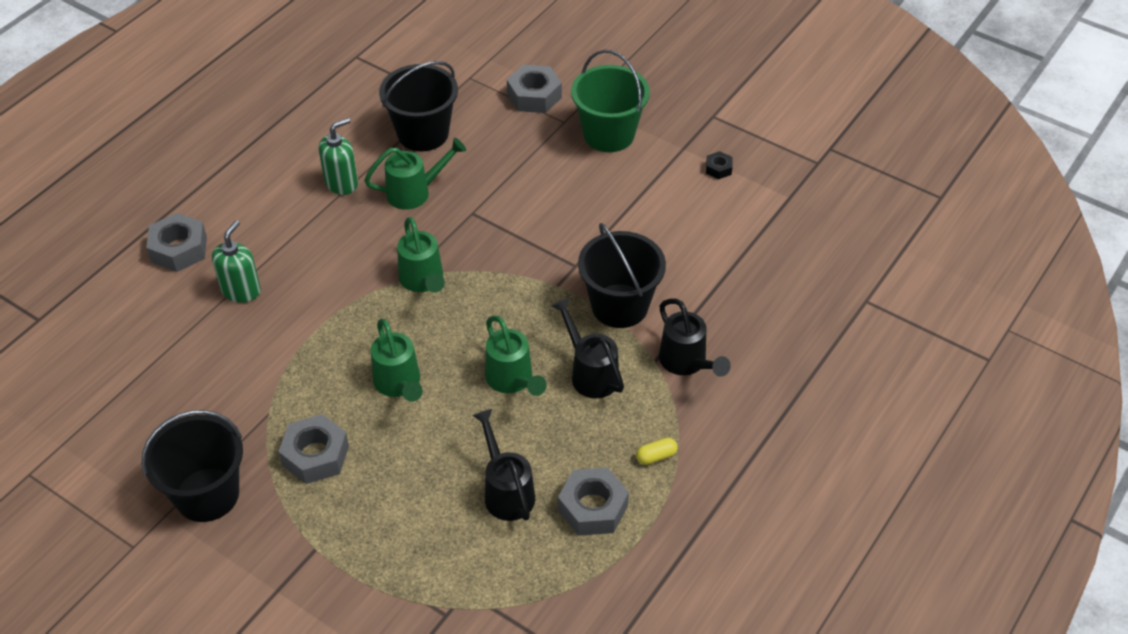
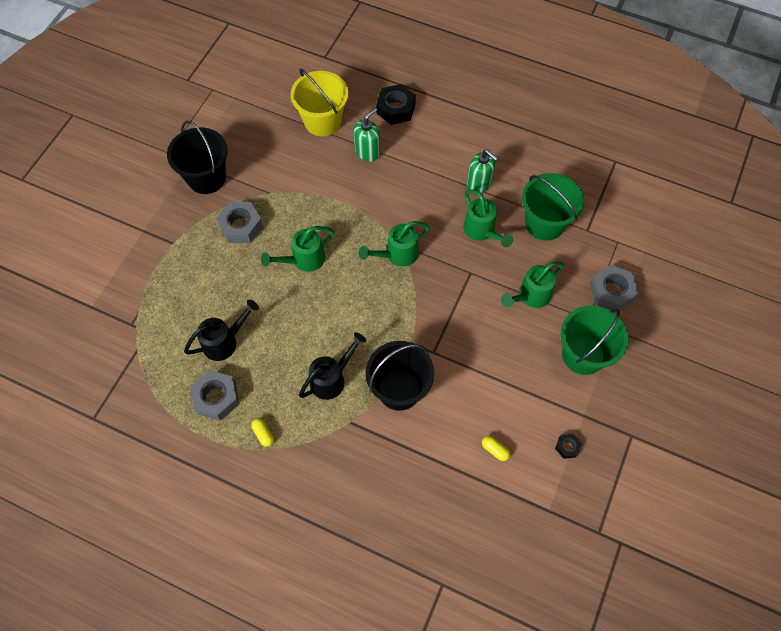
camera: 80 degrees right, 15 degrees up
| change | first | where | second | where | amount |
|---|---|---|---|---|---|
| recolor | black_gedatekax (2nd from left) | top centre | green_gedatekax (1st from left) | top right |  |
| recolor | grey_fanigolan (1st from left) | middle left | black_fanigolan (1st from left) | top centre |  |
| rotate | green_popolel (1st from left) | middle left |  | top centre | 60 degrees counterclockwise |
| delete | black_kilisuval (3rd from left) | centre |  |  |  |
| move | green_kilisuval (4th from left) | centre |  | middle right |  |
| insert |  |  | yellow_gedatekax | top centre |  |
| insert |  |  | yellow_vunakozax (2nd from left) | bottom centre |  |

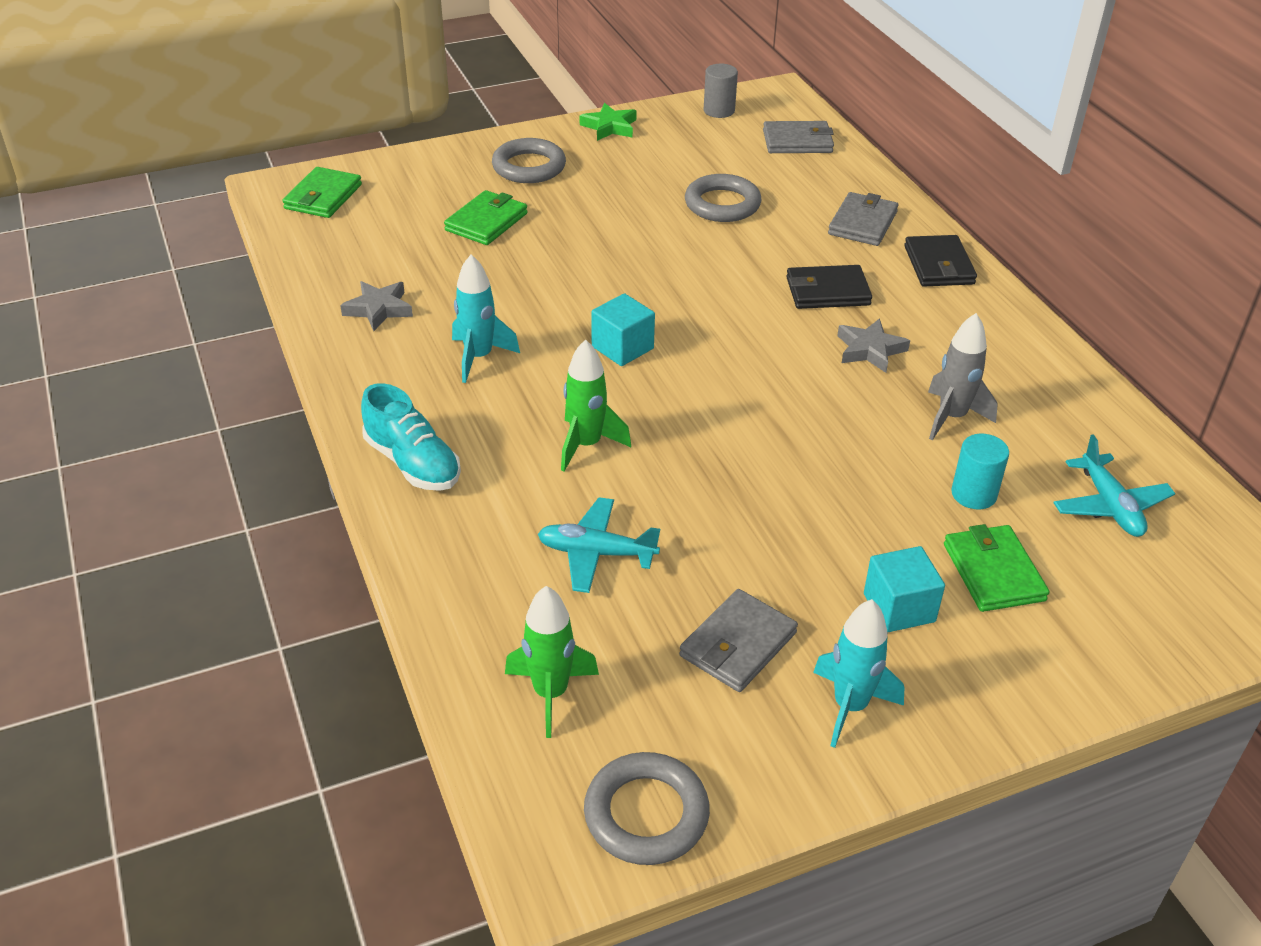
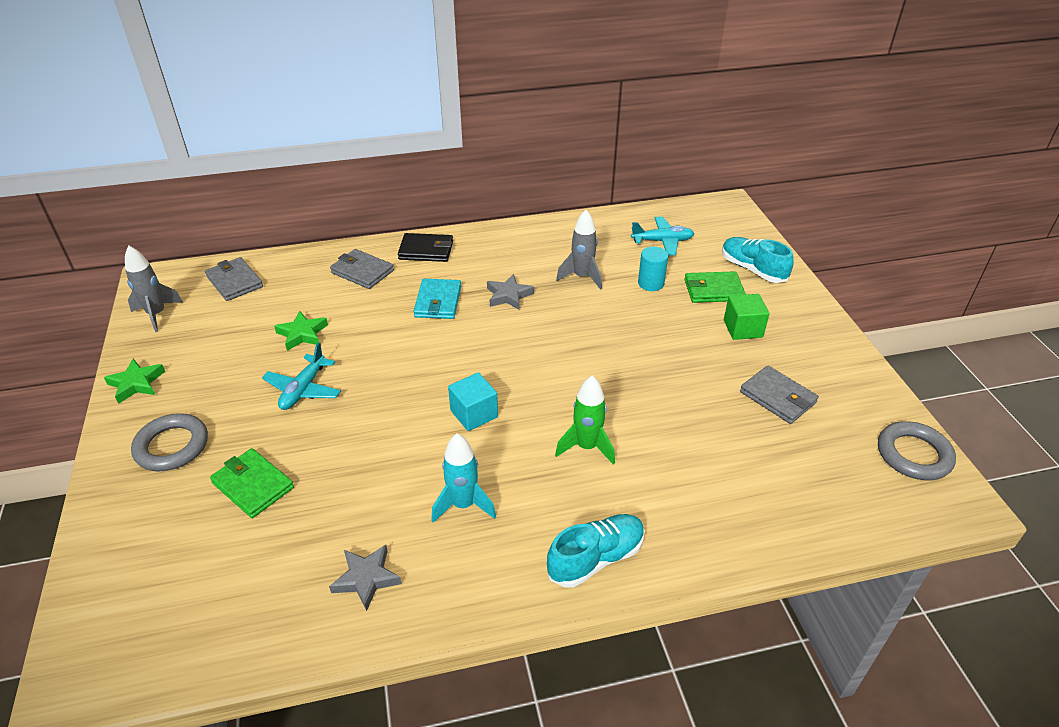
camera: 80 degrees left, 0 degrees up
| change | first | where | second | where | amount |
|---|---|---|---|---|---|
| replace | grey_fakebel | top centre | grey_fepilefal (1st from left) | middle left |  |
| rotate | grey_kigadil (2nd from left in the first image) | top centre | grey_kigadil (1st from left) | middle left | 45 degrees counterclockwise |
| delete | green_kigadil (1st from left) | top left |  |  |  |
| replace | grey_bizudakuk (3rd from left) | top centre | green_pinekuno (2nd from left) | middle left |  |
| recolor | black_kigadil (1st from left) | top centre | turquoise_kigadil | centre |  |
| move | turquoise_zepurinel (1st from left) | centre |  | middle left |  |
| recolor | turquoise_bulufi (2nd from left) | middle right | green_bulufi | middle right |  |
| delete | green_fepilefal (1st from left) | bottom centre |  |  |  |
| delete | turquoise_fepilefal (2nd from left) | bottom right |  |  |  |
| insert |  |  | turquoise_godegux (2nd from left) | middle right |  |

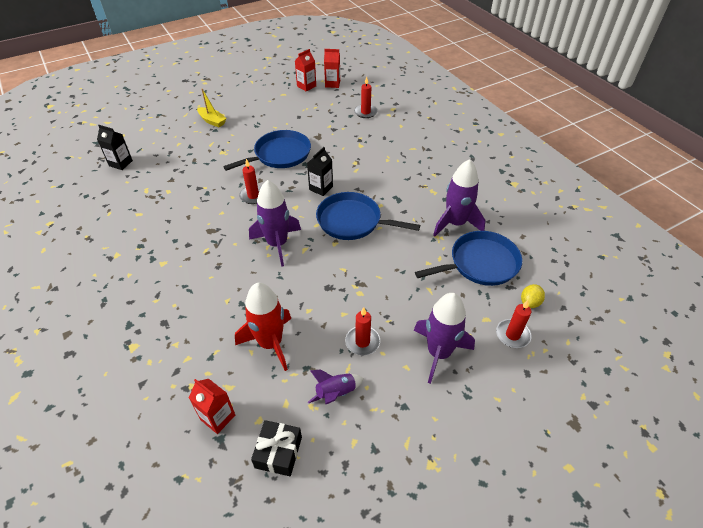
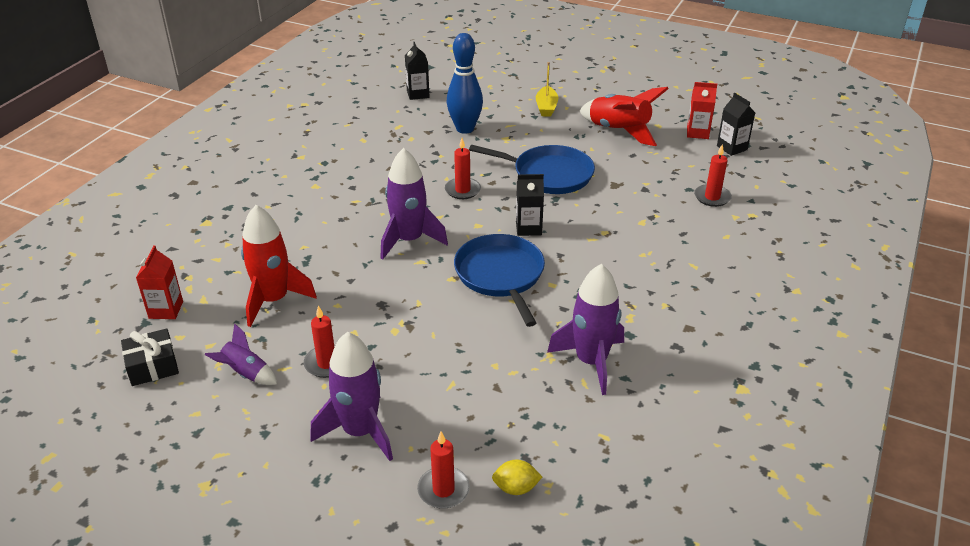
camera: 55 degrees right, 10 degrees down
| change | first | where | second | where | amount |
|---|---|---|---|---|---|
| recolor | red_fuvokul (3rd from left) | top centre | black_fuvokul (3rd from left) | top right |  |
| delete | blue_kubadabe (3rd from left) | centre |  |  |  |
| insert |  |  | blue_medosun | top centre |  |
| insert |  |  | red_fepilefal (2nd from left) | top centre |  |

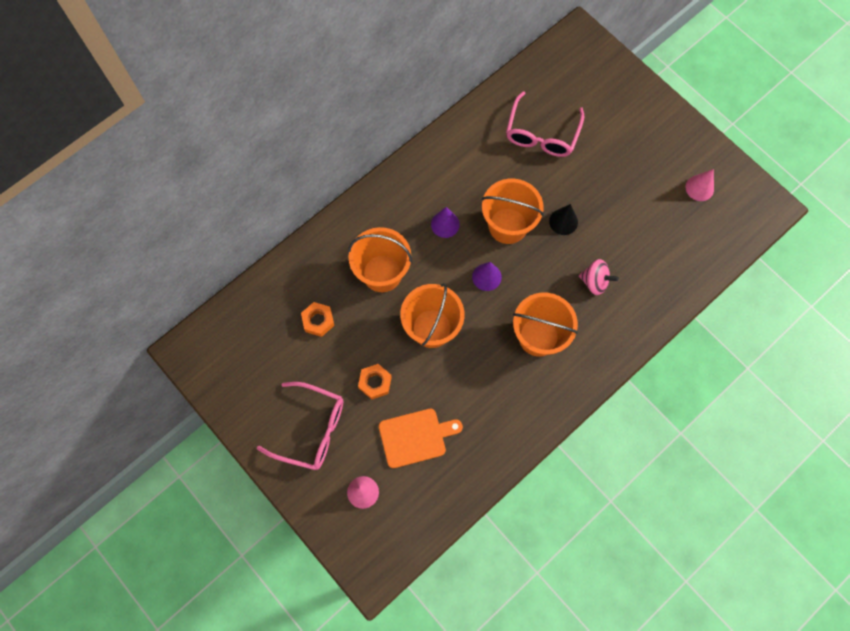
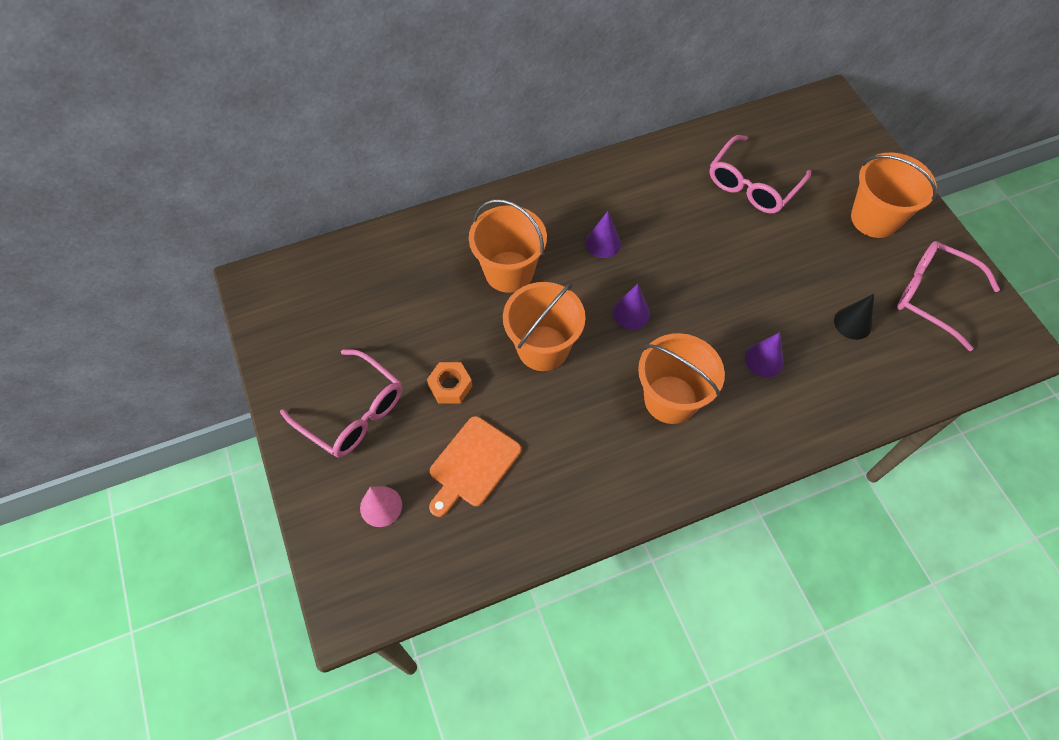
camera: 20 degrees right, 10 degrees down
| change | first | where | second | where | amount |
|---|---|---|---|---|---|
| replace | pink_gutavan (2nd from left) | top right | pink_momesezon (3rd from left) | middle right |  |
| move | orange_gedatekax (3rd from left in the first image) | centre | orange_gedatekax (4th from left) | top right |  |
| move | black_gutavan | centre |  | middle right |  |
| replace | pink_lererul | middle right | purple_gutavan (3rd from left) | middle right |  |
| delete | orange_fanigolan (1st from left) | centre |  |  |  |
| rotate | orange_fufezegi | bottom centre |  | centre | 120 degrees clockwise |

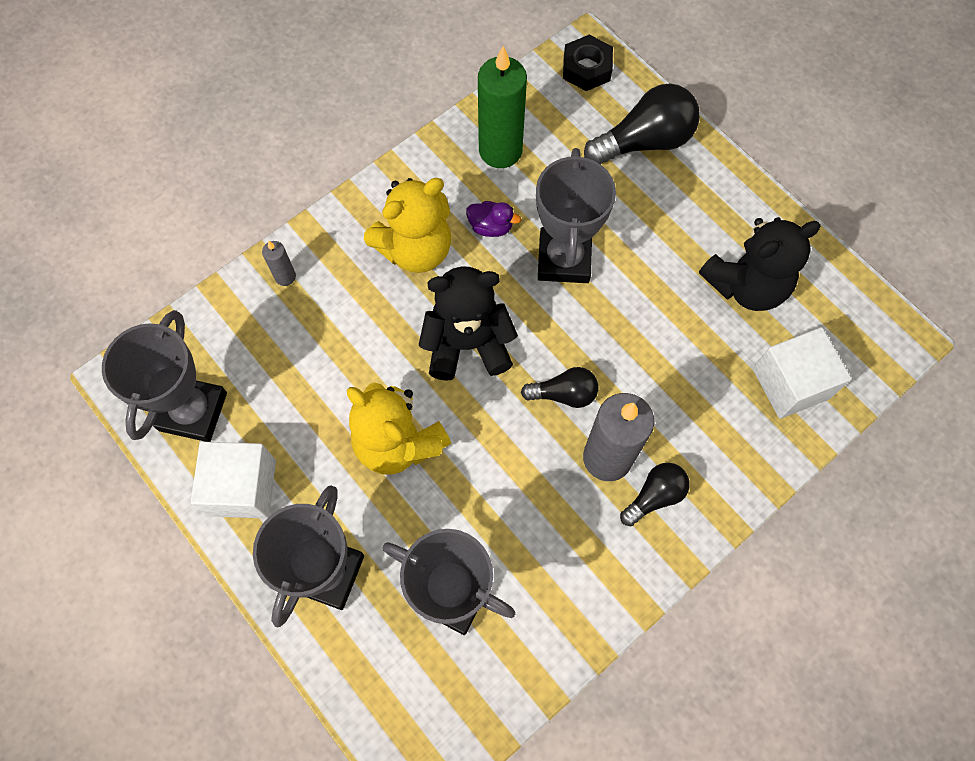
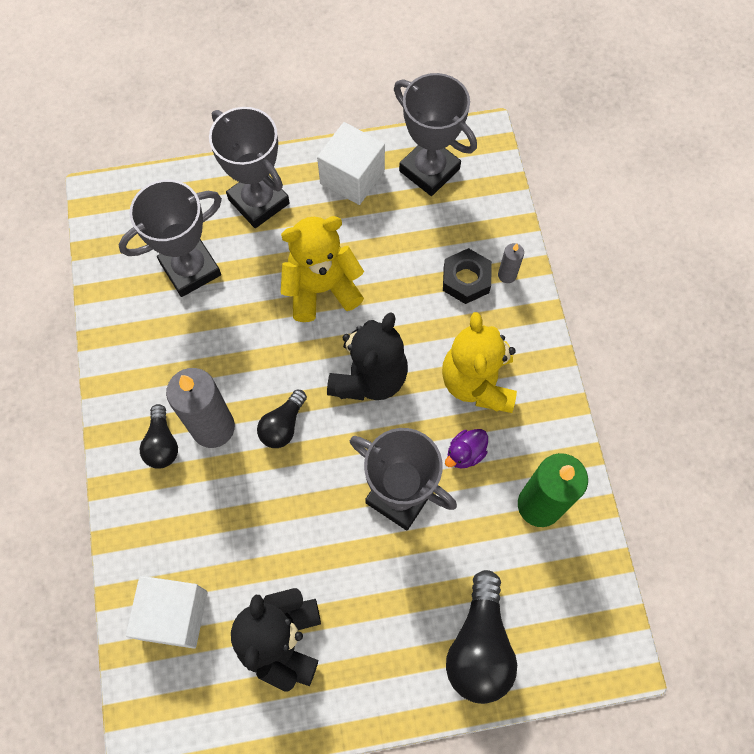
camera: 120 degrees right, 0 degrees up
| change | first | where | second | where | amount |
|---|---|---|---|---|---|
| move | black_fanigolan | top centre |  | centre |  |

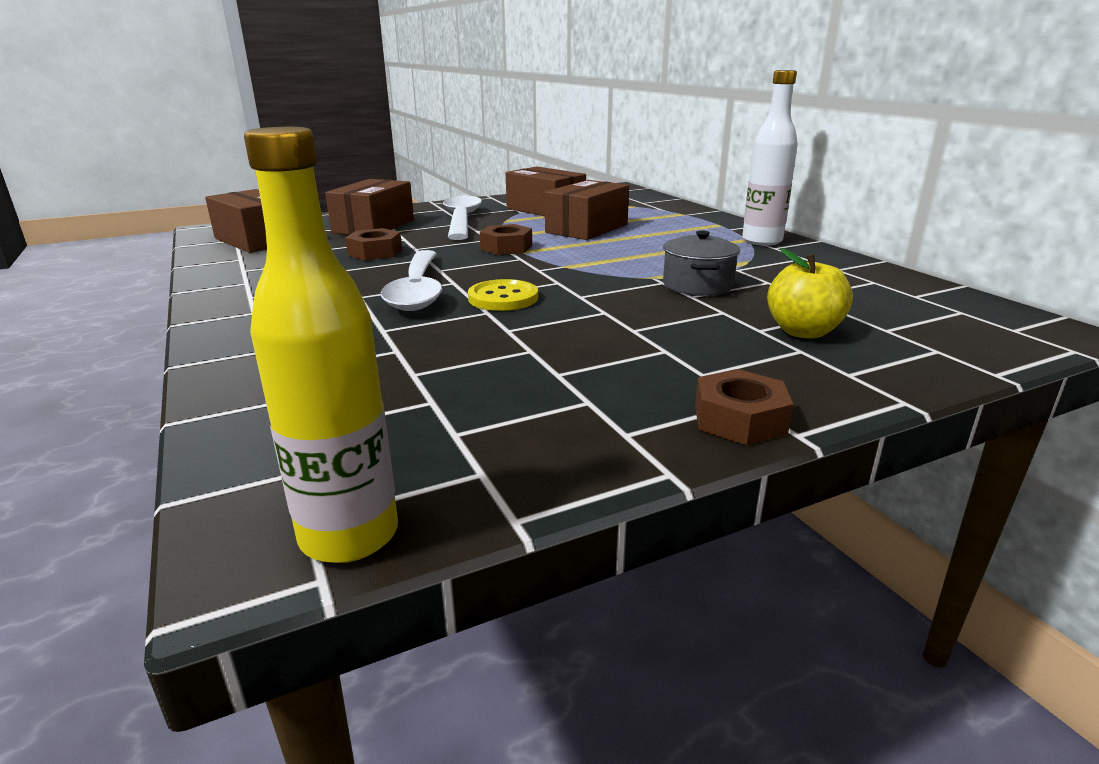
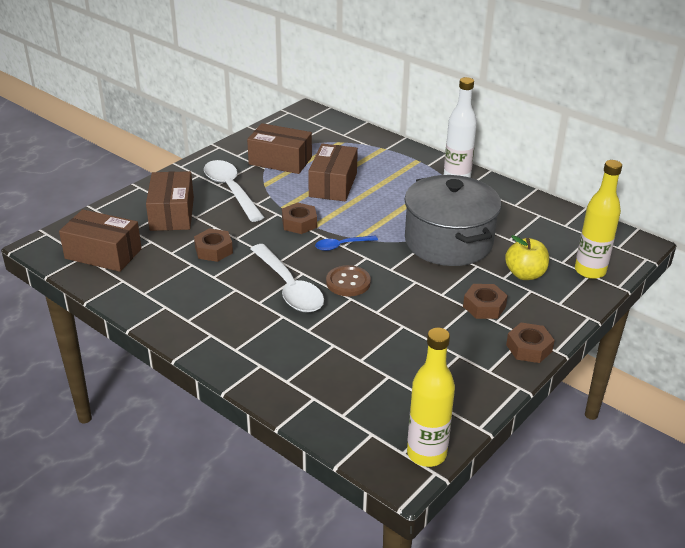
camera: 25 degrees left, 10 degrees up
| change | first | where | second | where | amount |
|---|---|---|---|---|---|
| resize | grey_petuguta | centre |  | centre | x2.04 |
| recolor | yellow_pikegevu | centre | brown_pikegevu | centre |  |
| insert |  |  | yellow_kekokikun (2nd from left) | middle right |  |
| insert |  |  | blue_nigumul | centre |  |
| insert |  |  | brown_fanigolan (3rd from left) | middle right |  |

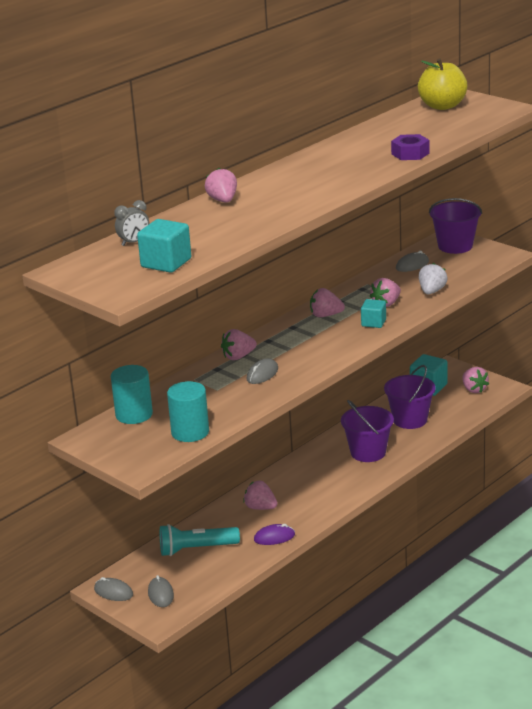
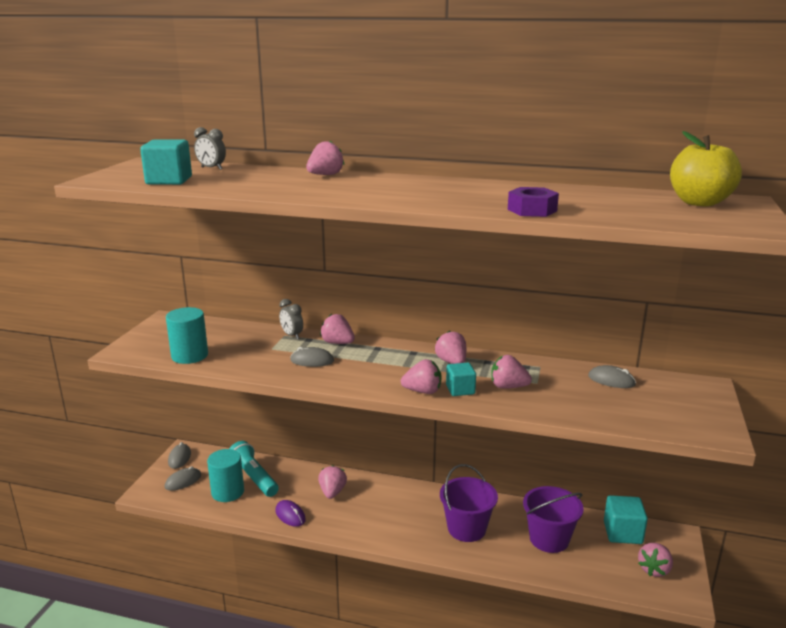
camera: 60 degrees right, 5 degrees down
| change | first | where | second | where | amount |
|---|---|---|---|---|---|
| delete | purple_gedatekax (3rd from left) | top right |  |  |  |
| delete | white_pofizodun | middle right |  |  |  |
| move | turquoise_fakebel (1st from left in the first image) | middle left | turquoise_fakebel (2nd from left) | bottom left |  |
| insert |  |  | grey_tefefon (2nd from left) | centre |  |
| insert |  |  | pink_pofizodun (4th from left) | centre |  |

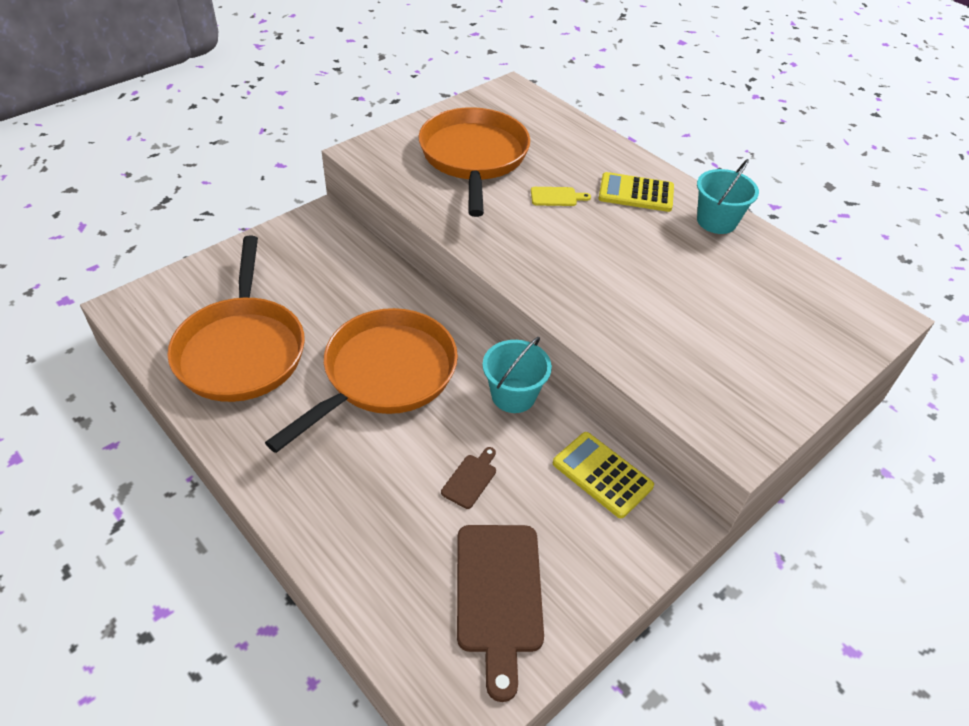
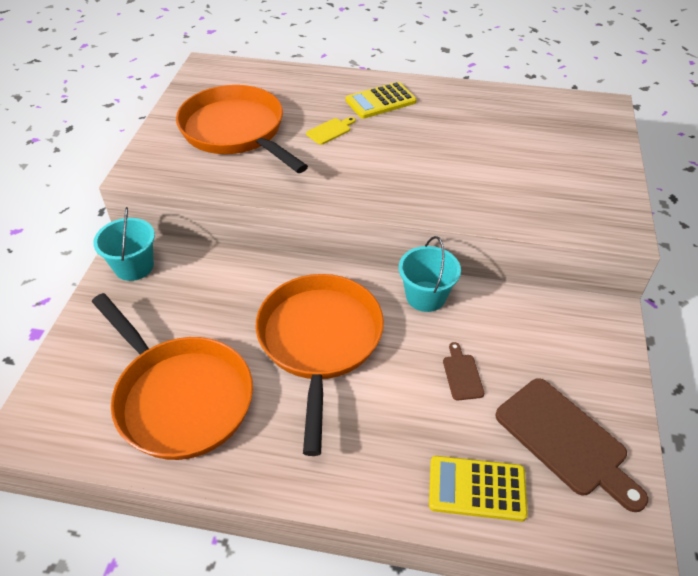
camera: 35 degrees left, 0 degrees up
| change | first | where | second | where | amount |
|---|---|---|---|---|---|
| move | turquoise_gedatekax (2nd from left in the first image) | top right | turquoise_gedatekax (1st from left) | middle left |  |
| move | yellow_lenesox (1st from left in the first image) | centre | yellow_lenesox (2nd from left) | bottom right |  |

